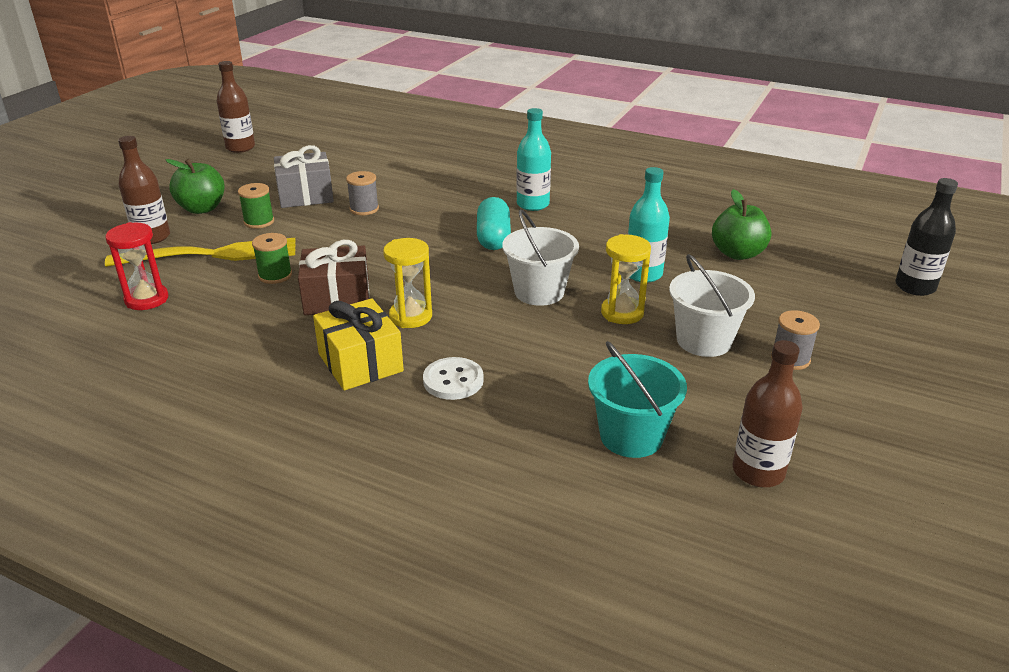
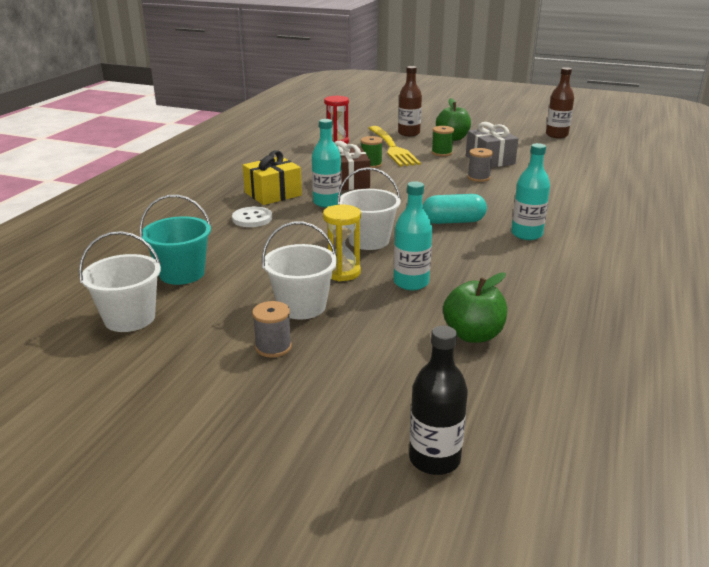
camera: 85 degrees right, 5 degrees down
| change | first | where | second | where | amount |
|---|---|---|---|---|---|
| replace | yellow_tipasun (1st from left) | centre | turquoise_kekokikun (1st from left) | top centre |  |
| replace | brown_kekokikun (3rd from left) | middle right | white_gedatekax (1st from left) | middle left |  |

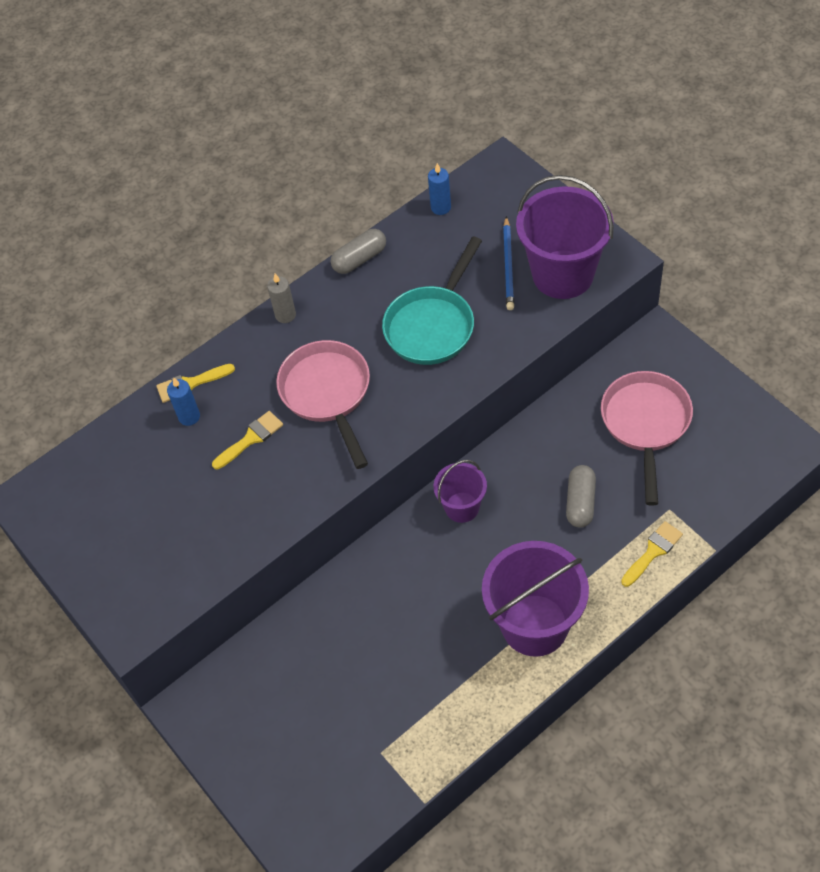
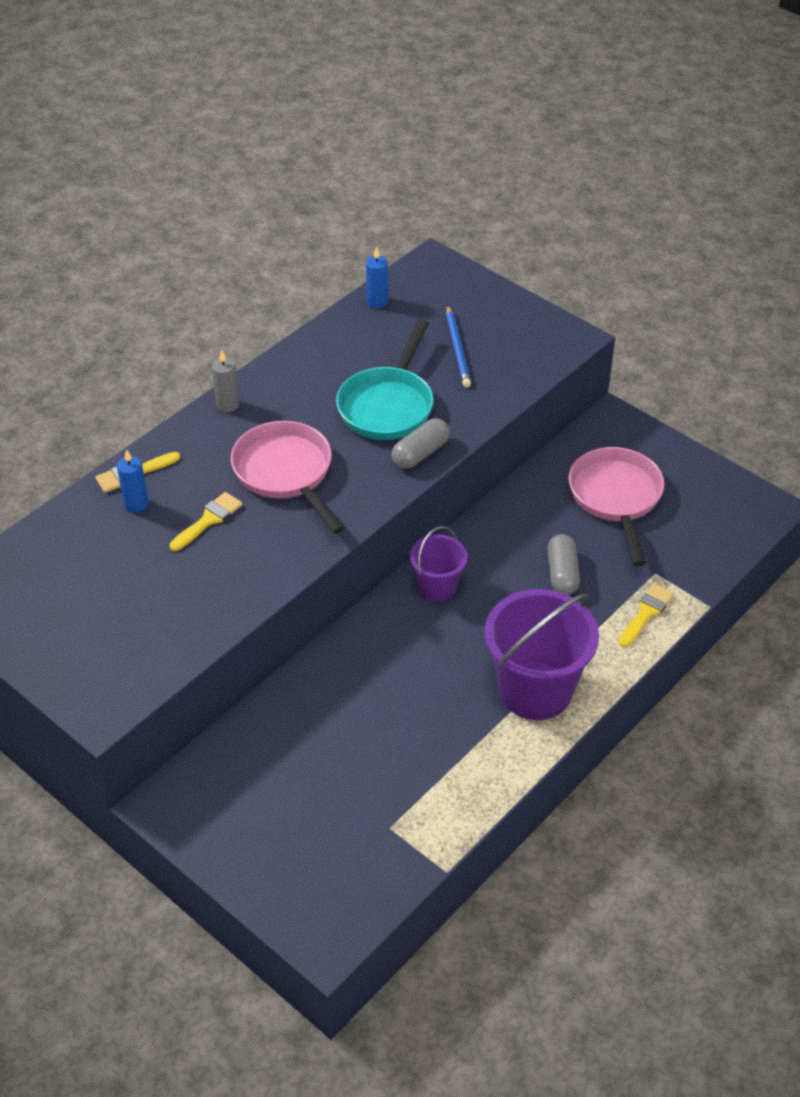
camera: 15 degrees left, 10 degrees down
| change | first | where | second | where | amount |
|---|---|---|---|---|---|
| delete | purple_gedatekax (3rd from left) | top right |  |  |  |
| move | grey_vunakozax (1st from left) | top centre |  | centre |  |

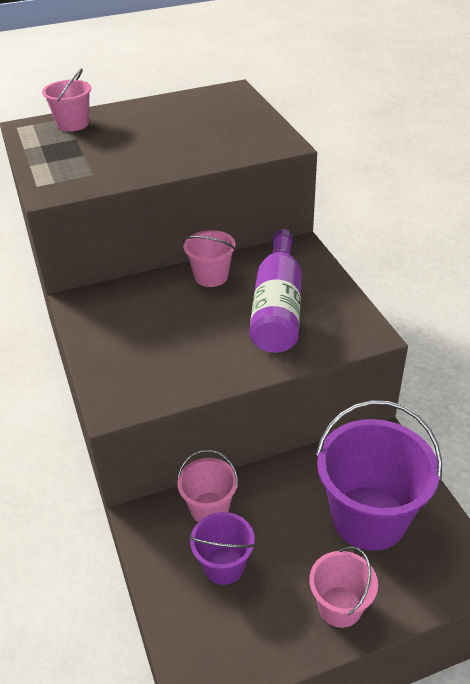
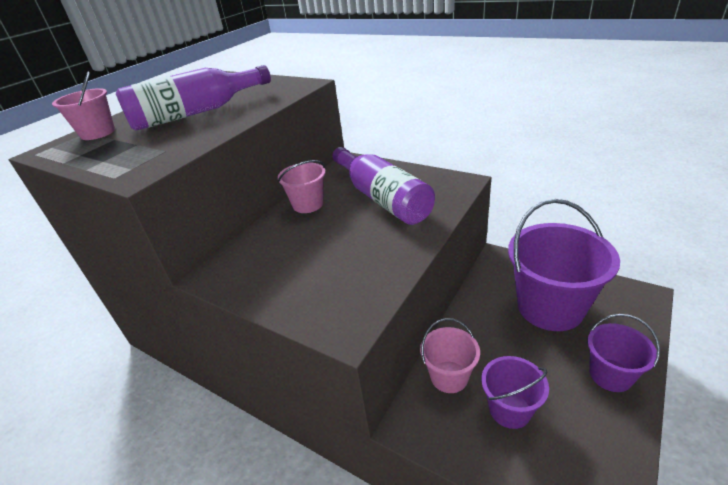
camera: 35 degrees left, 5 degrees down
| change | first | where | second | where | amount |
|---|---|---|---|---|---|
| recolor | pink_gedatekax (4th from left) | bottom right | purple_gedatekax (3rd from left) | bottom right |  |
| insert |  |  | purple_kekokikun (1st from left) | top left |  |

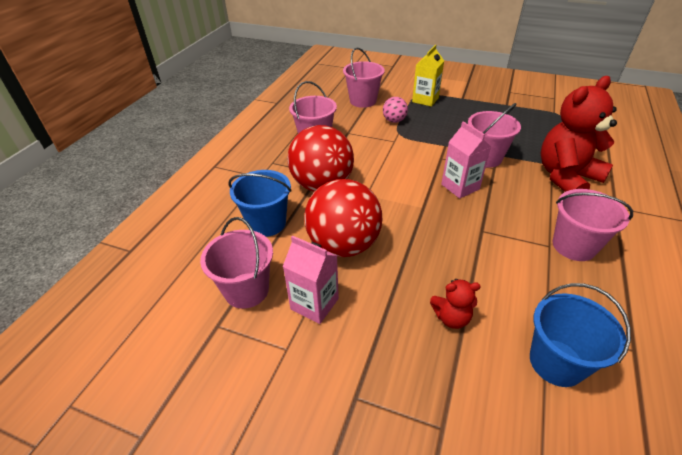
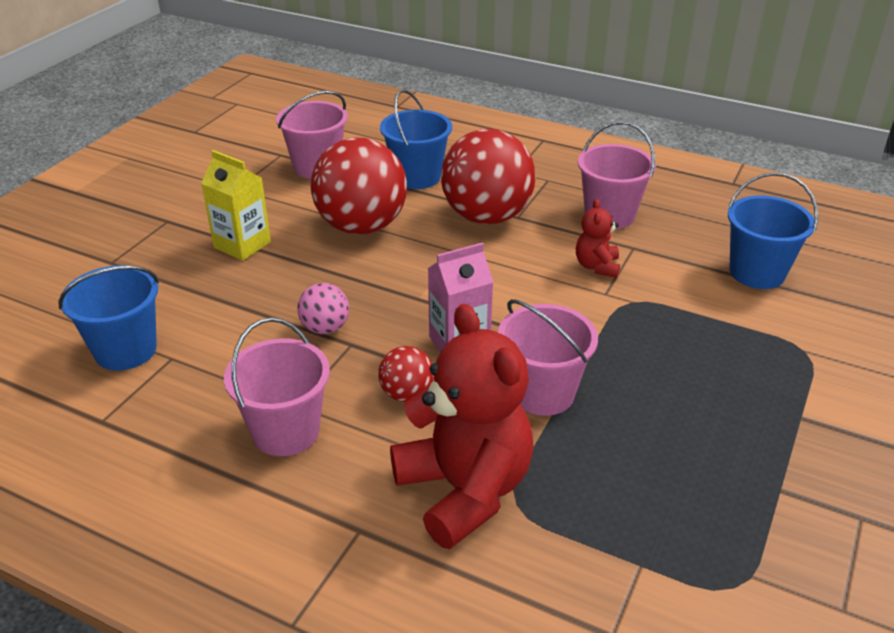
camera: 95 degrees right, 5 degrees down
| change | first | where | second | where | amount |
|---|---|---|---|---|---|
| move | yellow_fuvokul | top centre |  | top left |  |
| recolor | pink_gedatekax (3rd from left) | top centre | blue_gedatekax (3rd from left) | middle right |  |
| move | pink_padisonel | top centre |  | centre |  |
| delete | pink_fuvokul (1st from left) | centre |  |  |  |
| move | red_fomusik (1st from left in the first image) | bottom right | red_fomusik (2nd from left) | middle right |  |
| insert |  |  | red_padisonel (2nd from left) | centre |  |

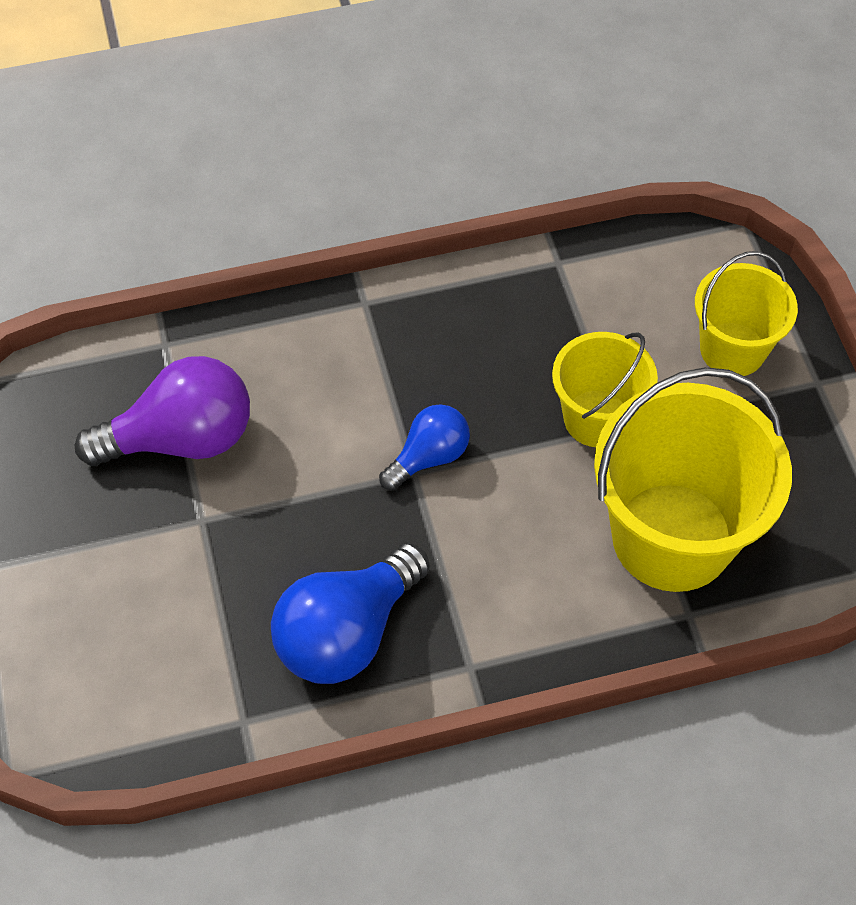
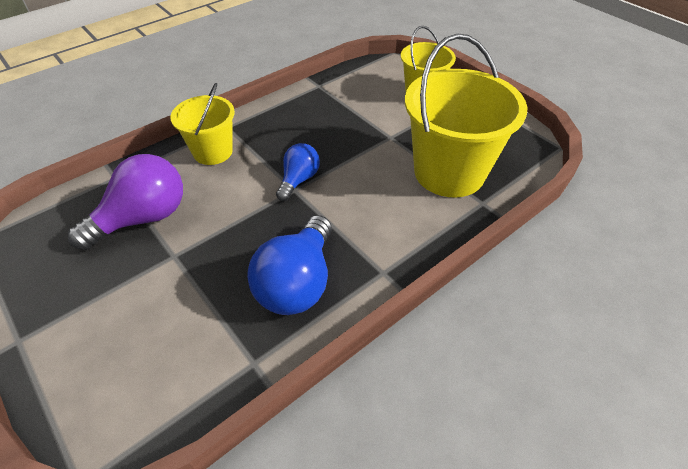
camera: 25 degrees left, 10 degrees down
| change | first | where | second | where | amount |
|---|---|---|---|---|---|
| move | yellow_gedatekax (1st from left) | middle right |  | top left |  |

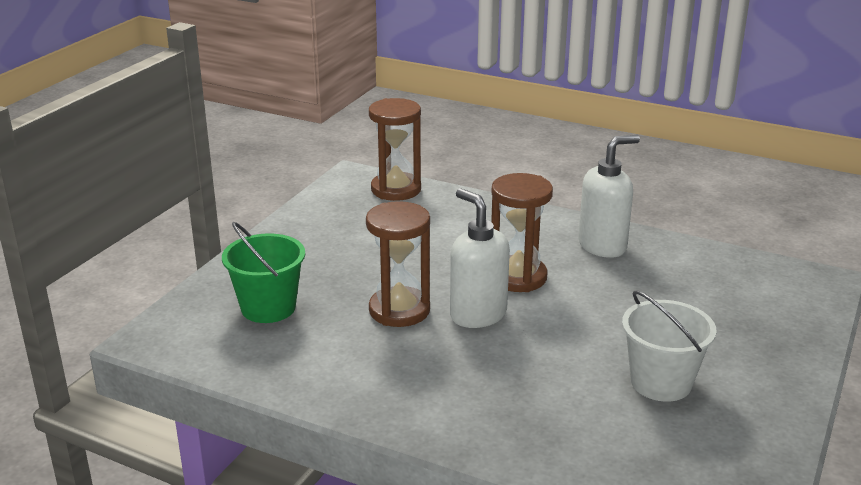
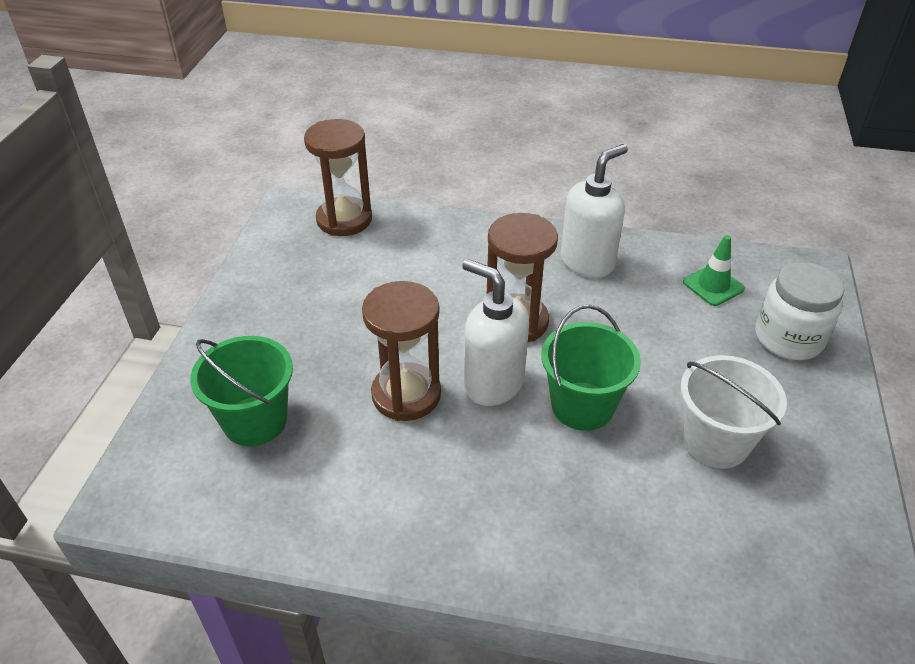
camera: 15 degrees left, 15 degrees up
| change | first | where | second | where | amount |
|---|---|---|---|---|---|
| insert |  |  | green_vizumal | middle right |  |
| insert |  |  | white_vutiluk | middle right |  |
| insert |  |  | green_gedatekax (2nd from left) | centre |  |

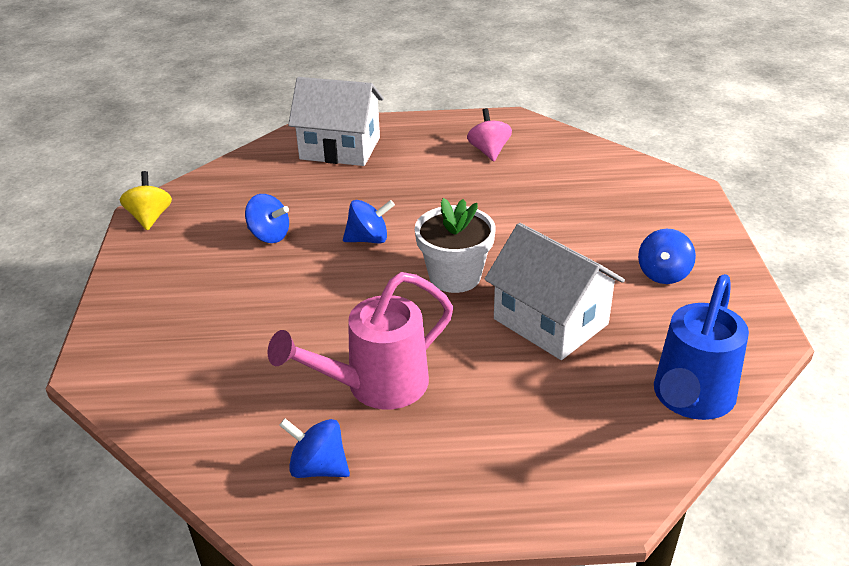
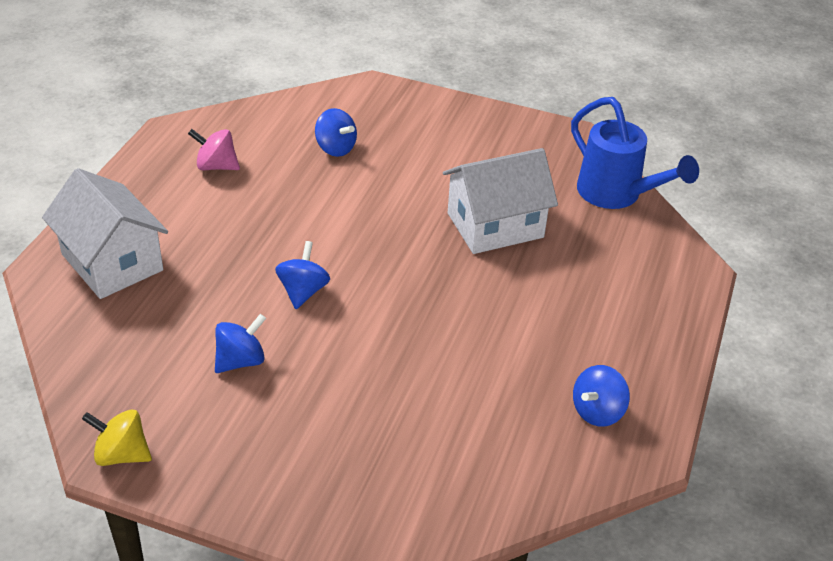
camera: 70 degrees left, 5 degrees up
| change | first | where | second | where | amount |
|---|---|---|---|---|---|
| rotate | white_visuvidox (1st from left) | top centre |  | middle left | 75 degrees counterclockwise |
| delete | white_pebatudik | centre |  |  |  |
| move | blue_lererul (4th from left in the first image) | middle right | blue_lererul (3rd from left) | top centre |  |
| delete | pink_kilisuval | centre |  |  |  |

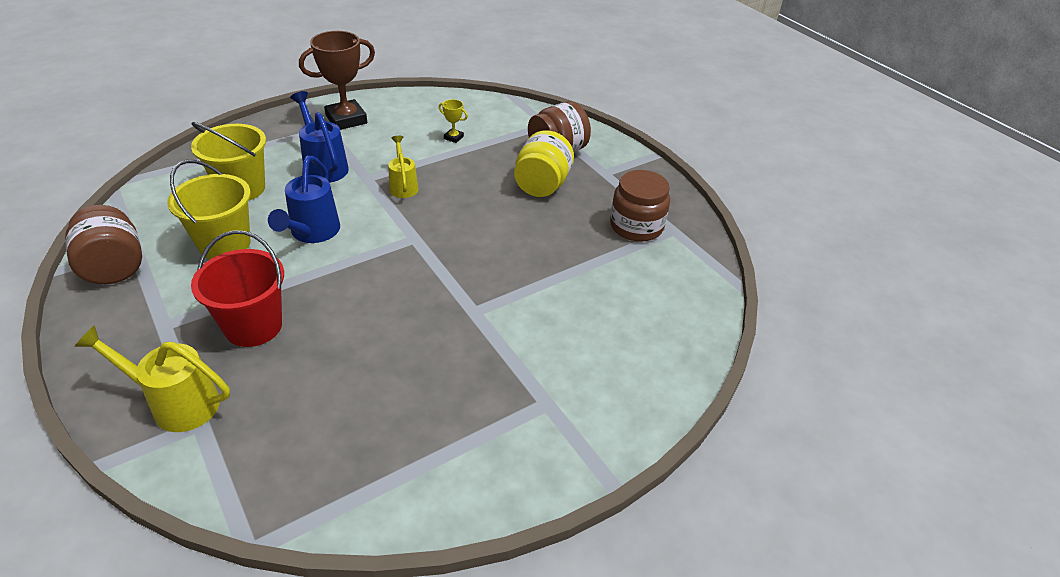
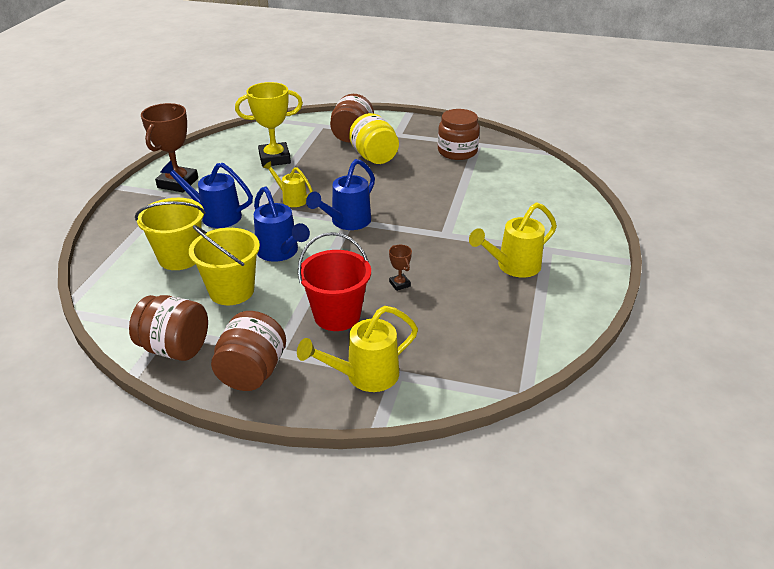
camera: 40 degrees left, 5 degrees down
| change | first | where | second | where | amount |
|---|---|---|---|---|---|
| resize | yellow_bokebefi | top centre |  | top centre | x2.26 |
| insert |  |  | blue_kilisuval (3rd from left) | centre |  |
| insert |  |  | yellow_kilisuval (3rd from left) | centre |  |
| insert |  |  | brown_bokebefi (2nd from left) | centre |  |
| insert |  |  | brown_vutiluk (2nd from left) | middle left |  |

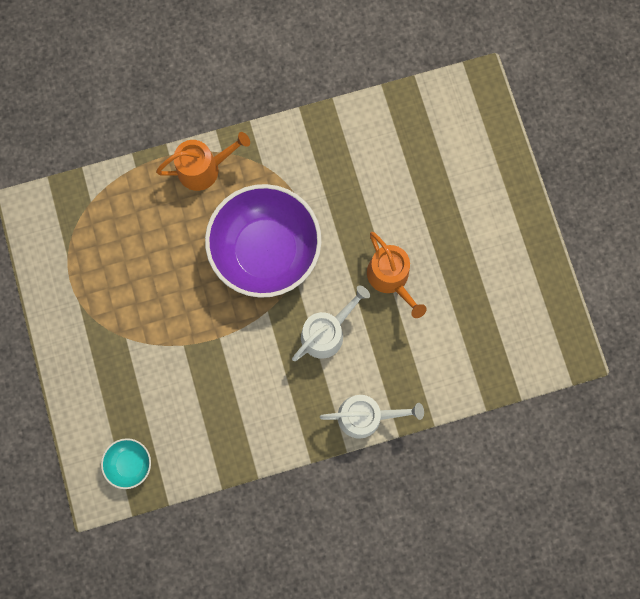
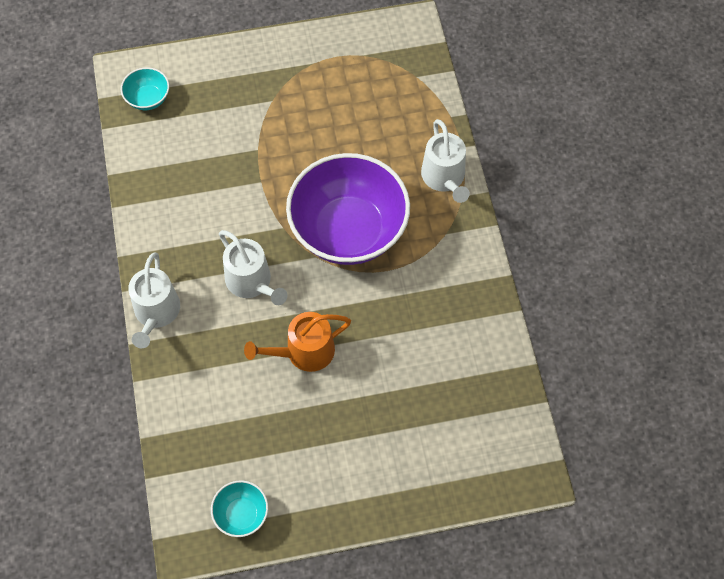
camera: 95 degrees right, 15 degrees down
| change | first | where | second | where | amount |
|---|---|---|---|---|---|
| recolor | orange_kilisuval (1st from left) | top left | white_kilisuval (3rd from left) | top centre |  |
| insert |  |  | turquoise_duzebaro (2nd from left) | bottom left |  |

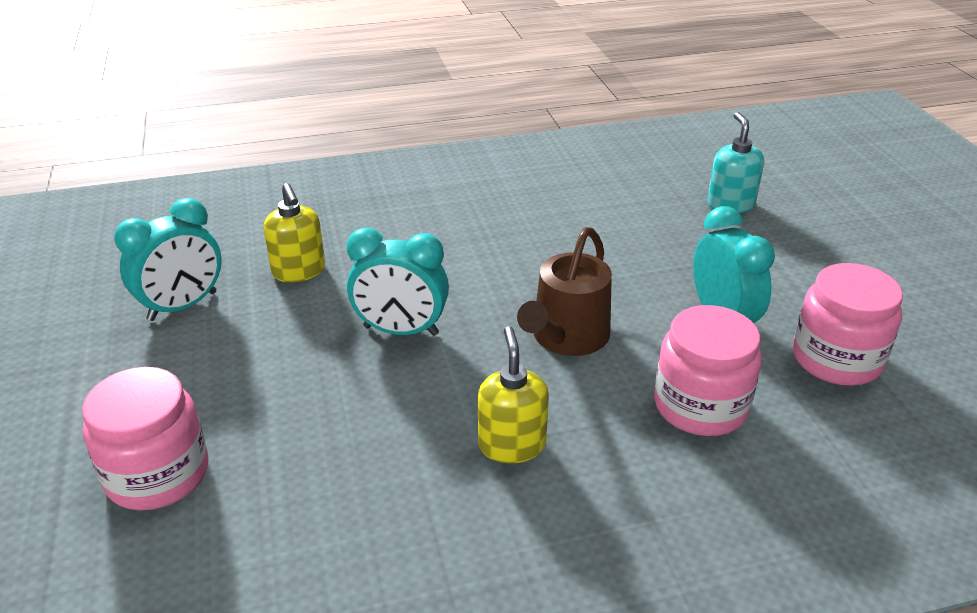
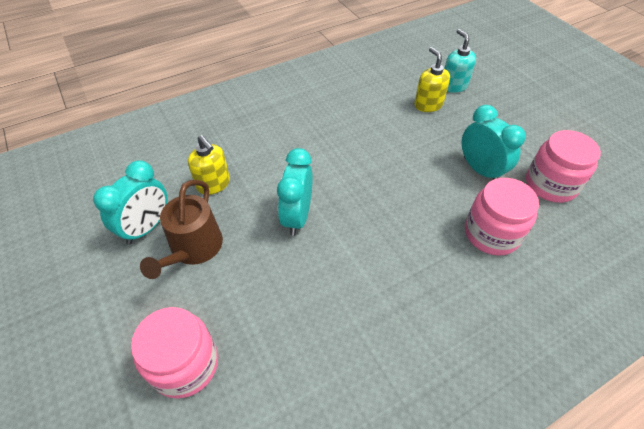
camera: 15 degrees left, 15 degrees up
| change | first | where | second | where | amount |
|---|---|---|---|---|---|
| move | brown_kilisuval | centre |  | middle left |  |
| rotate | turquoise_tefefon (2nd from left) | centre |  | centre | 105 degrees clockwise |
| move | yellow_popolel (2nd from left) | centre |  | top right |  |

